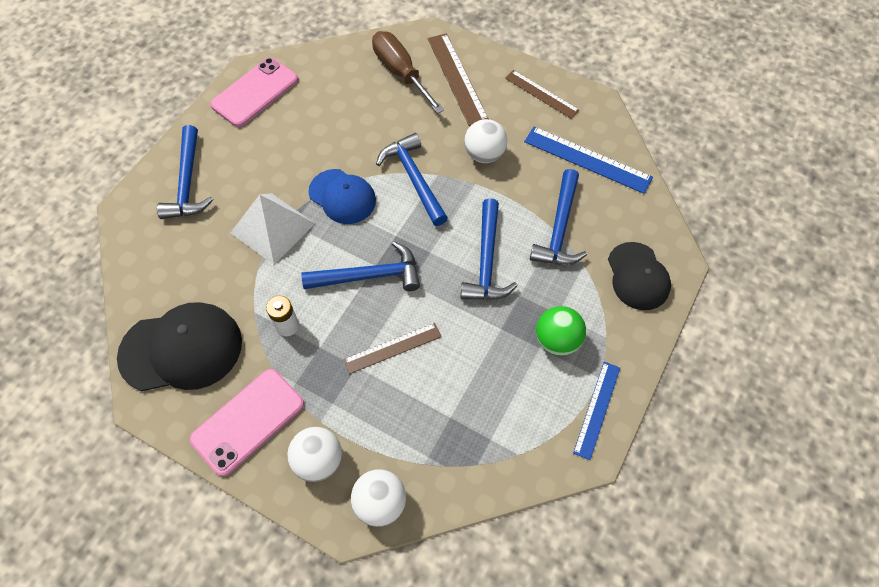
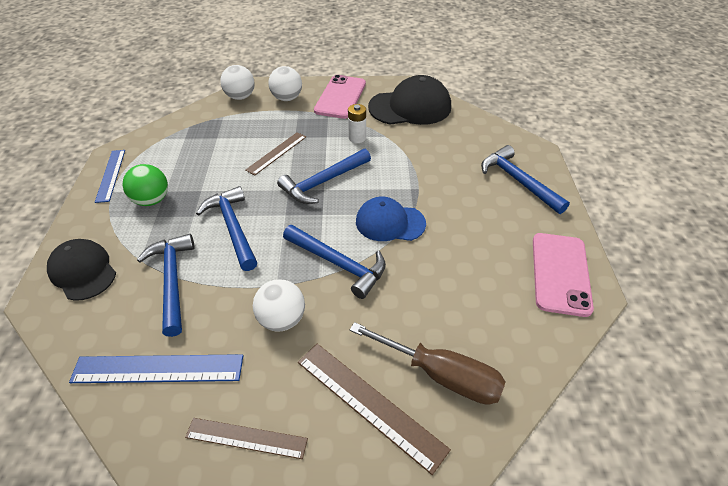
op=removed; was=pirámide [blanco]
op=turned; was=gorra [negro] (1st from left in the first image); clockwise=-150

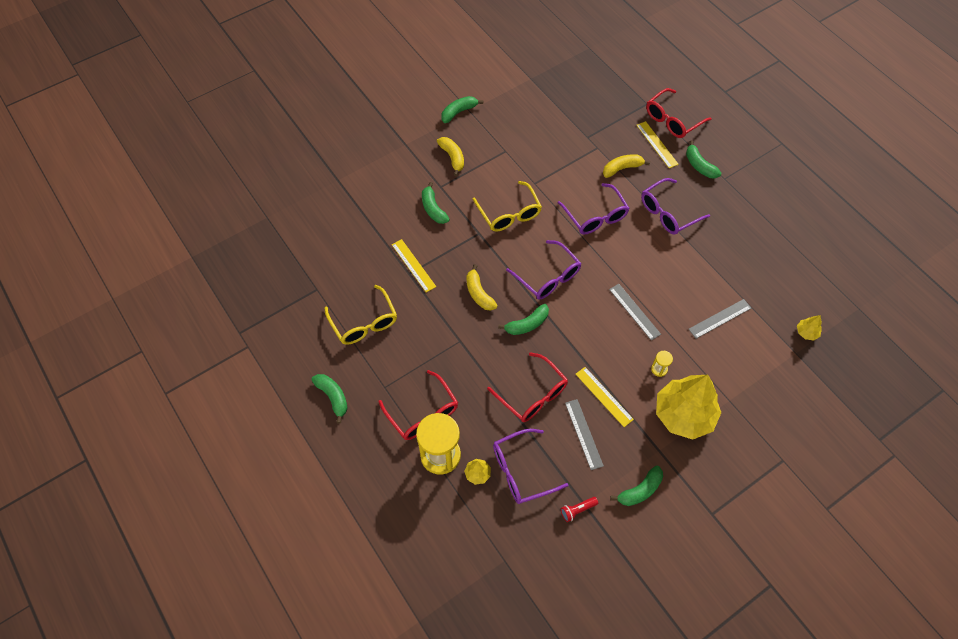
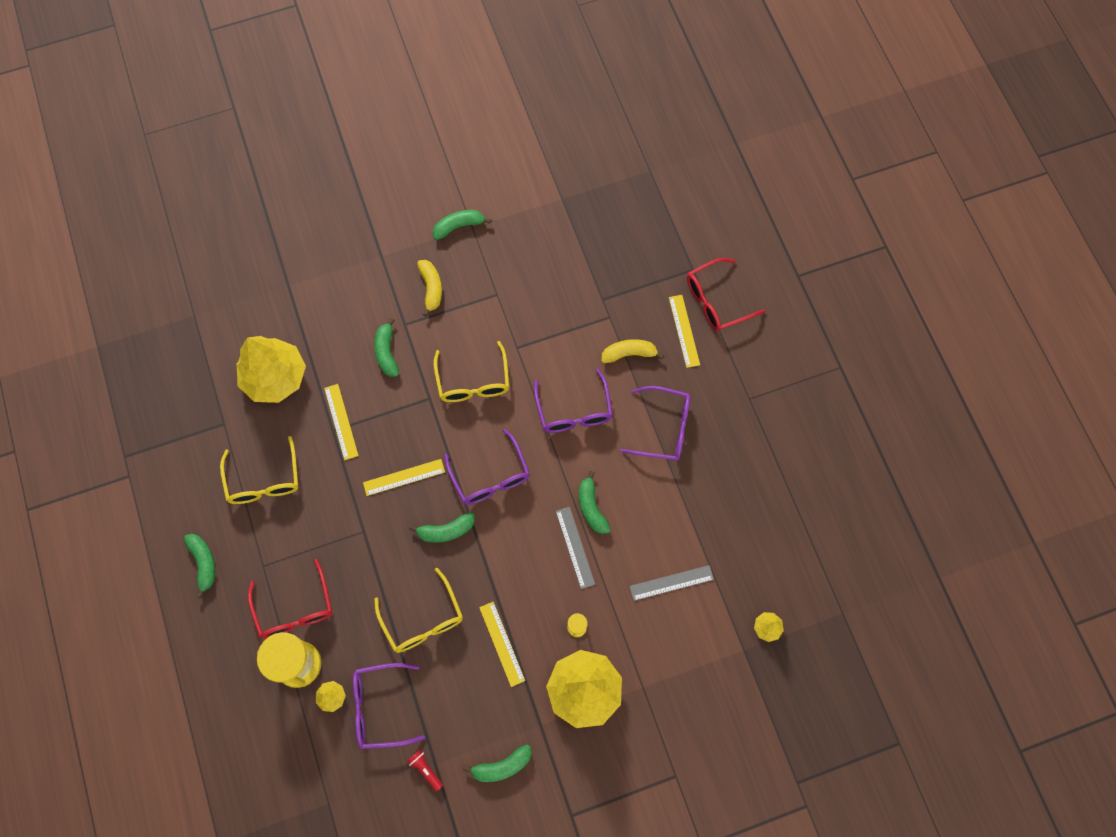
op=moved; was=plátano [verde] (6th from left)
op=turned; was=gafas [morado] (4th from left); clockwise=-150
op=replaced; was=plátano [amarillo] (2nd from left); now=regla [amarillo] (2nd from left)
op=recoloured; was=gafas [rojo] (2nd from left); now=gafas [amarillo] (2nd from left)
op=removed; was=regla [gris] (1st from left)
op=turned; was=lámpara de mano [rojo]; clockwise=60
op=added; now=árbol [amarillo] (1st from left)

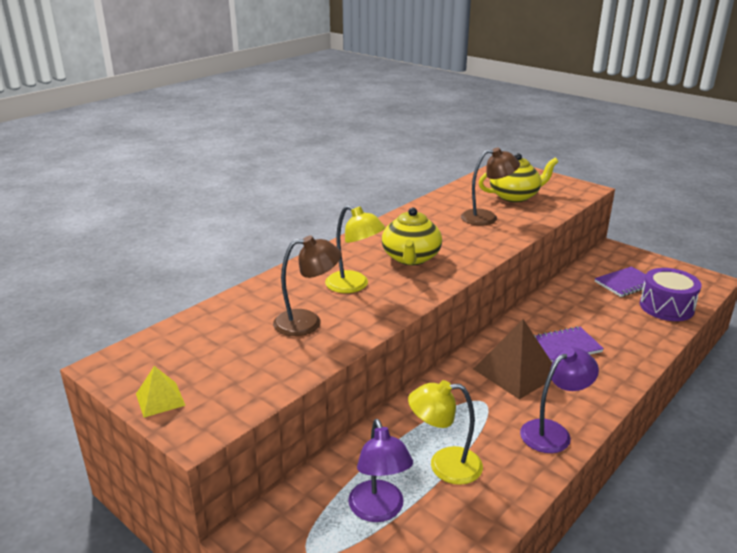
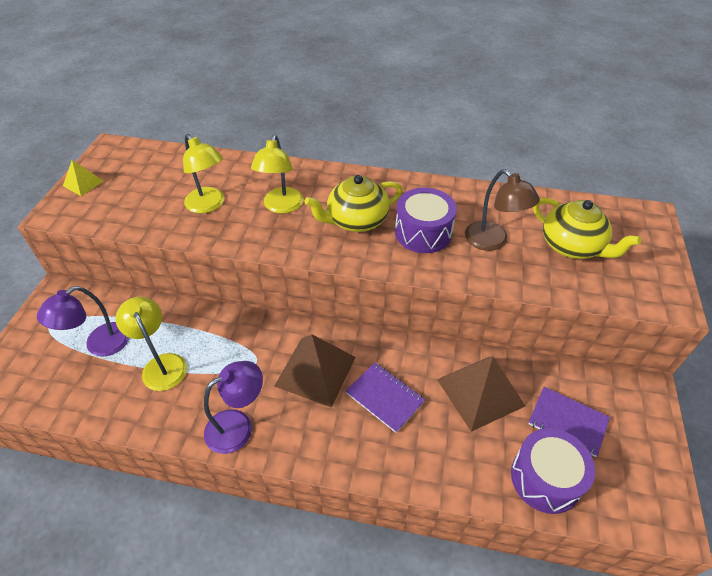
op=recoloured; was=lámpara [marrón] (1st from left); now=lámpara [amarillo] (2nd from left)
op=turned; was=lámpara [morado] (2nd from left); clockwise=-60
op=added; now=tambor [morado] (1st from left)
op=added; now=pirámide [marrón] (2nd from left)

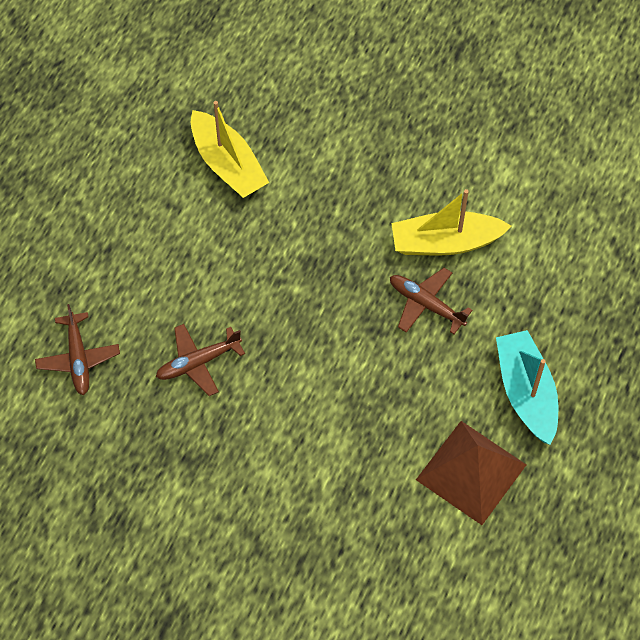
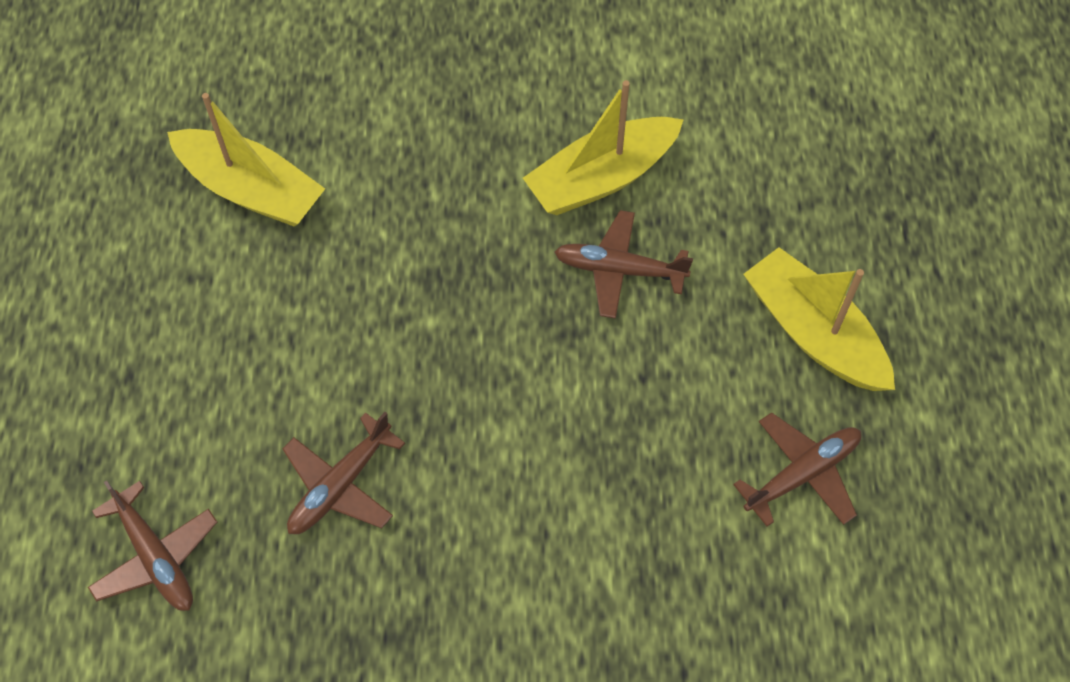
op=recoloured; was=barco [turquesa]; now=barco [amarillo] (3rd from left)
op=replaced; was=pirámide [marrón]; now=avión [marrón] (4th from left)

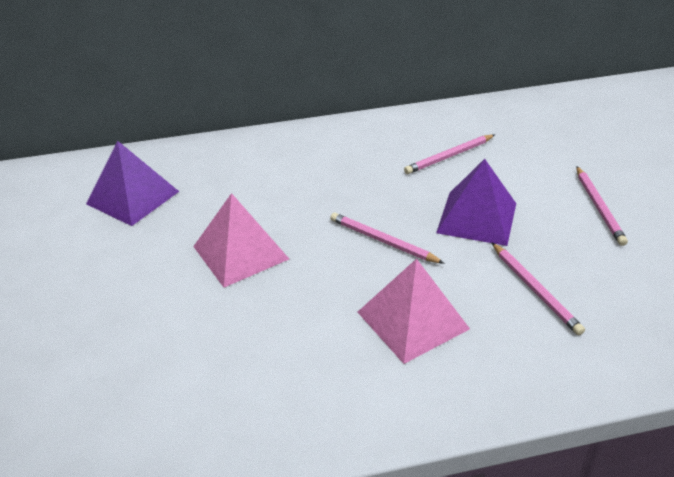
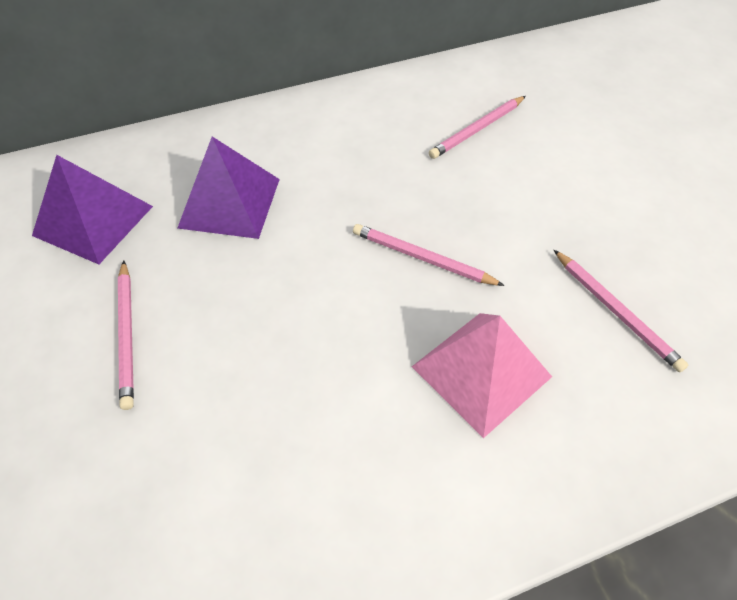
op=moved; was=pirámide [morado] (2nd from left)
op=moved; was=lápiz [rosa] (4th from left in the first image); now=lápiz [rosa] (1st from left)
op=removed; was=pirámide [rosa] (1st from left)

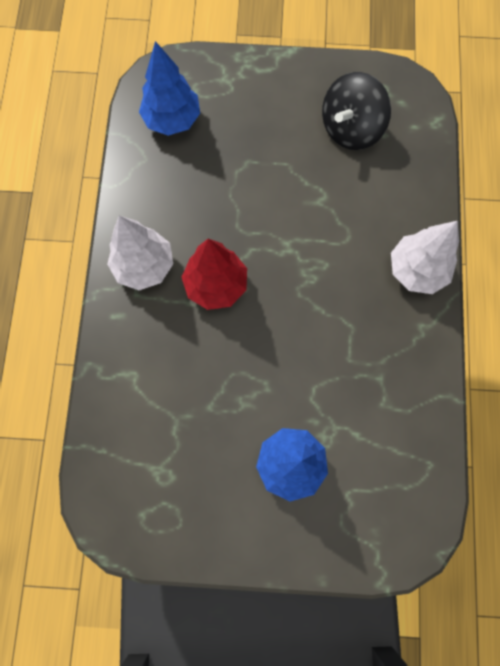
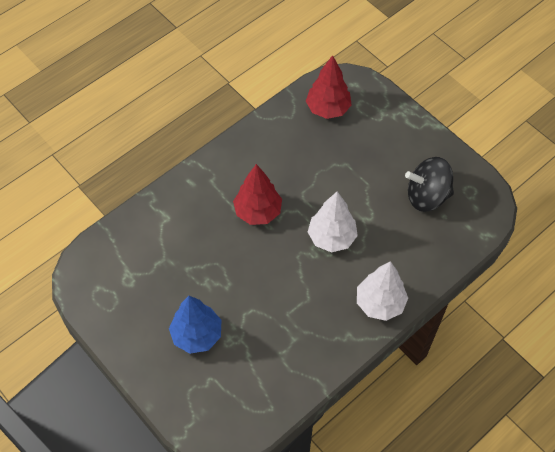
op=recoloured; was=árbol [azul] (1st from left); now=árbol [rojo] (2nd from left)
op=moved; was=árbol [blanco] (1st from left)

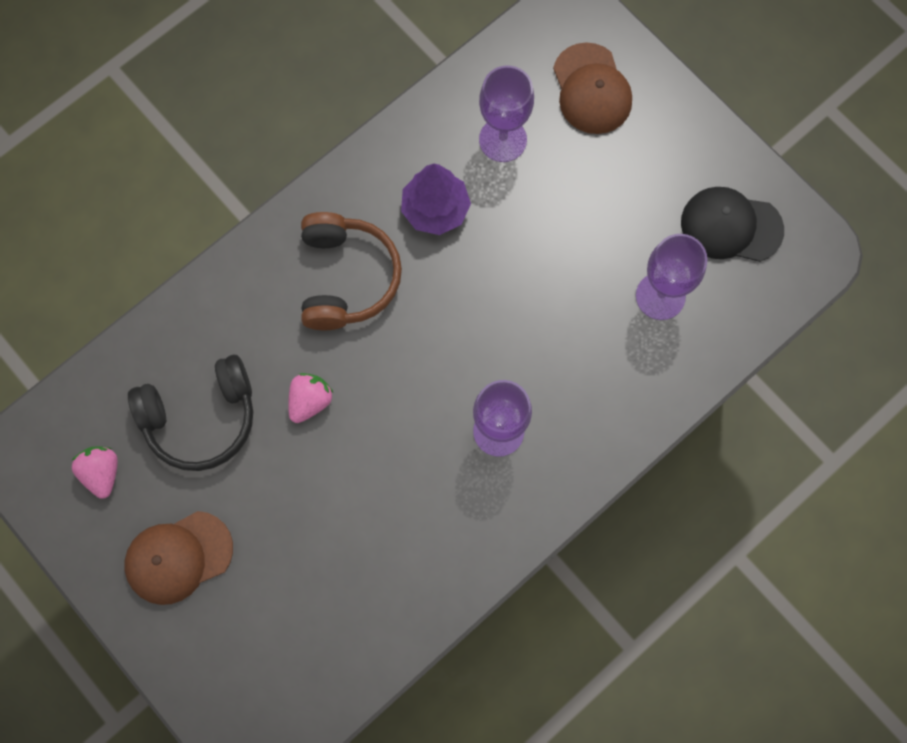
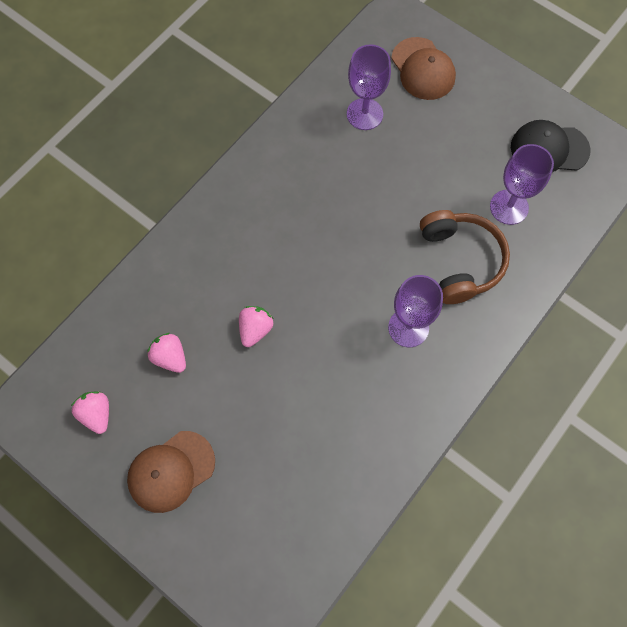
op=removed; was=árbol [morado]
op=moved; was=auriculares [marrón]
op=replaced; was=auriculares [negro]; now=fresa [rosa] (2nd from left)

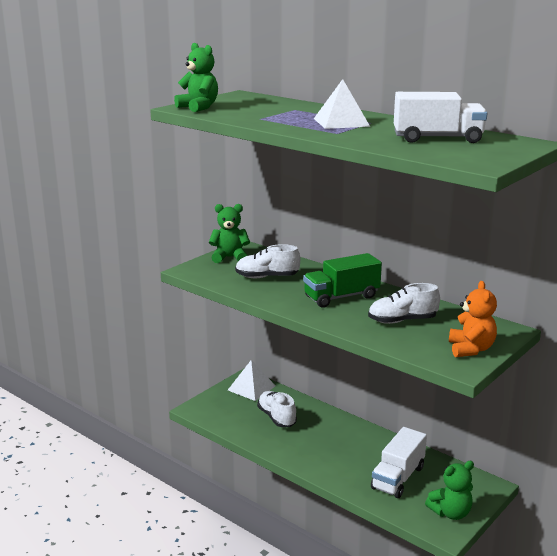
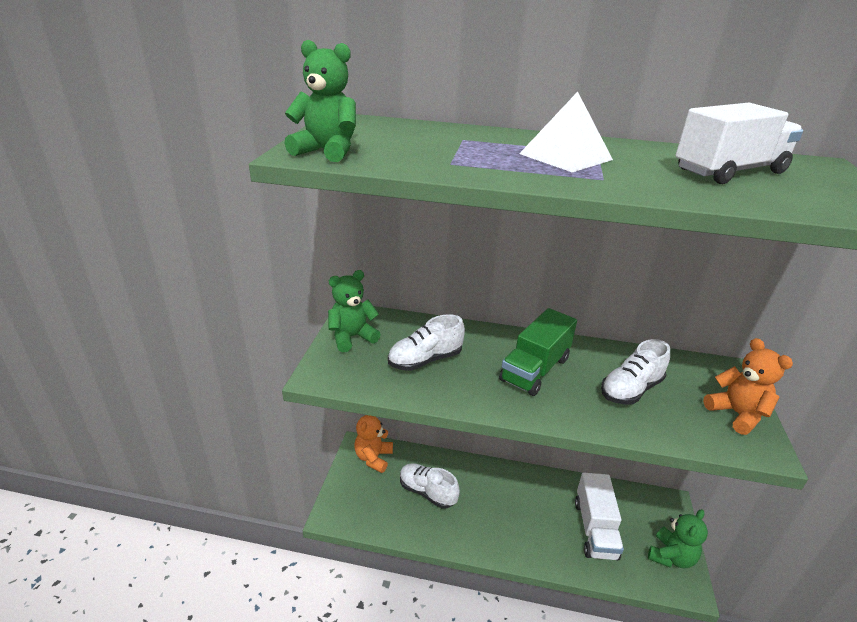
op=replaced; was=pirámide [blanco] (1st from left); now=osito [naranja] (1st from left)

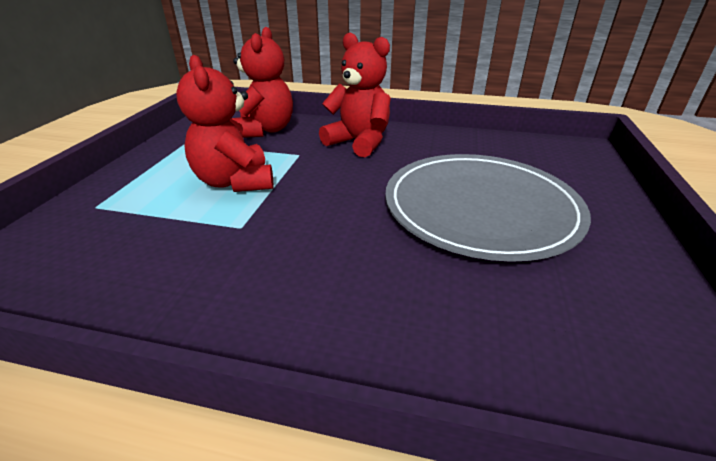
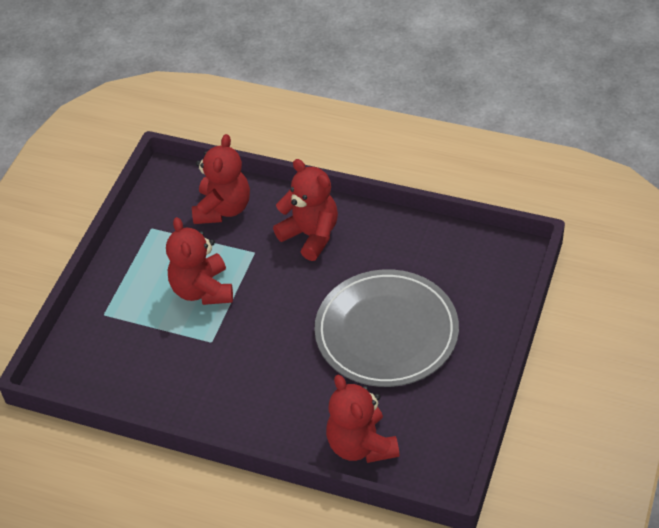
op=added; now=osito [rojo] (4th from left)

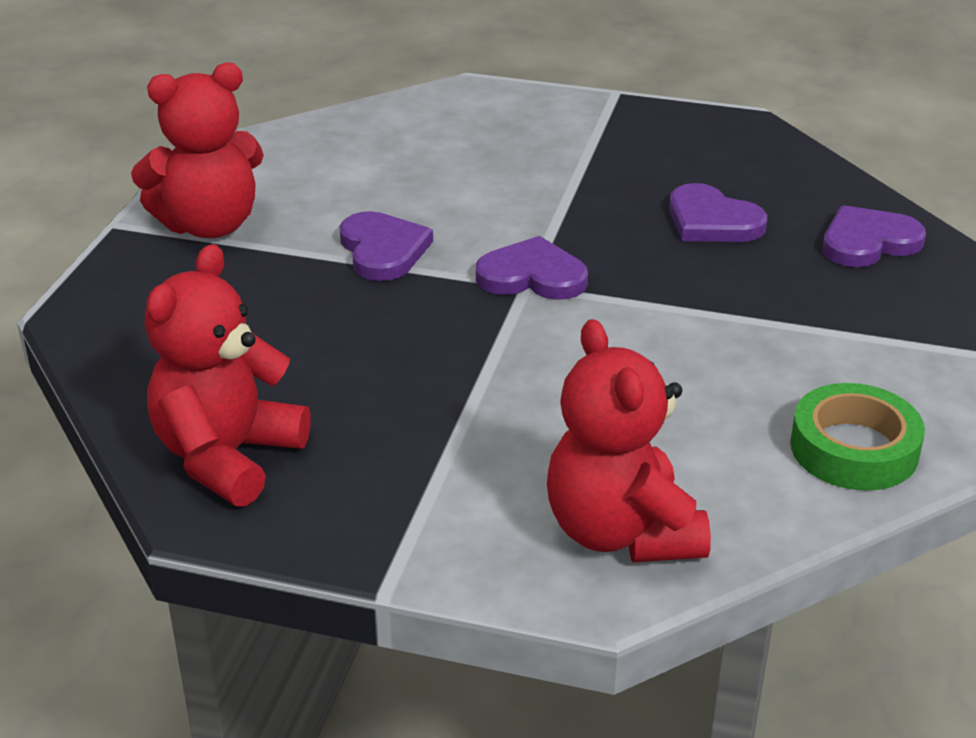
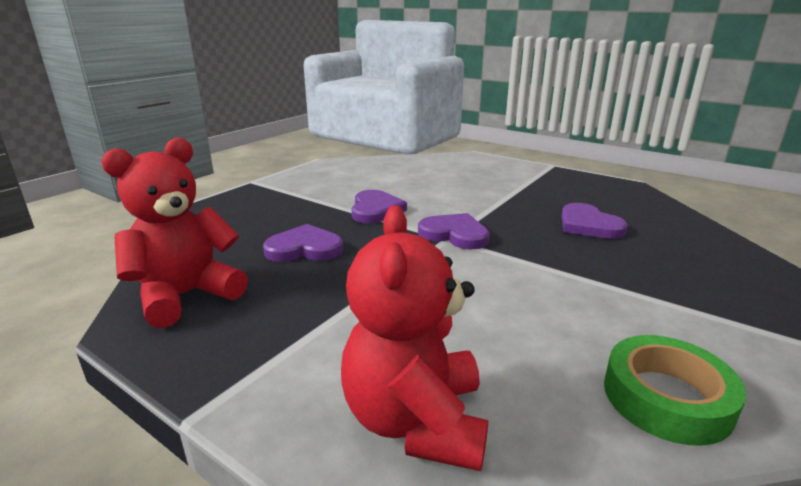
op=removed; was=osito [rojo] (1st from left)
op=moved; was=corazón [morado] (4th from left in the first image); now=corazón [morado] (1st from left)

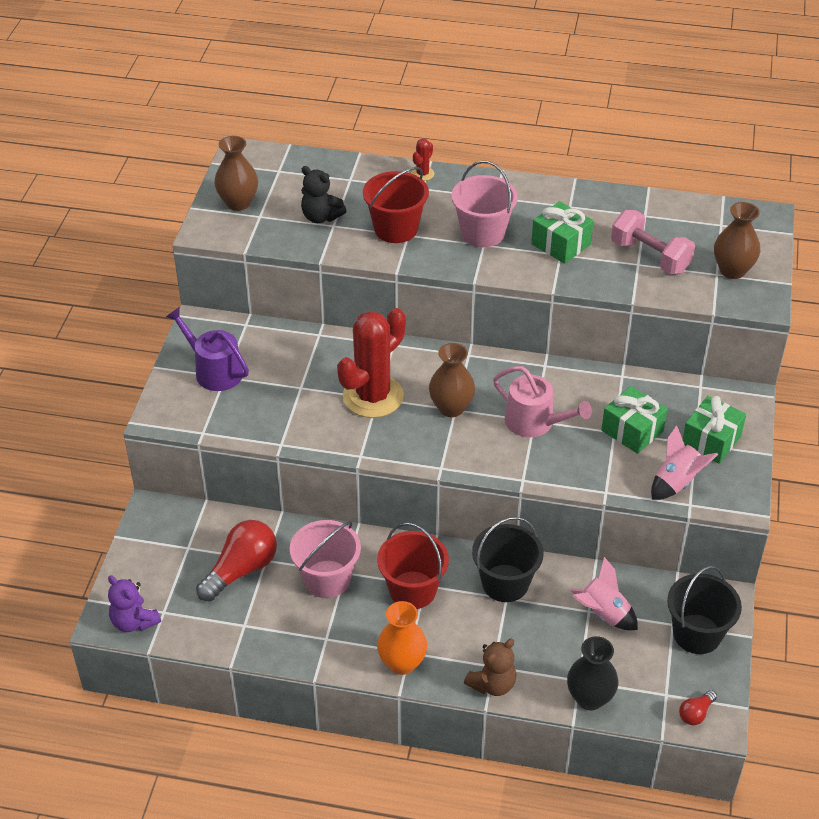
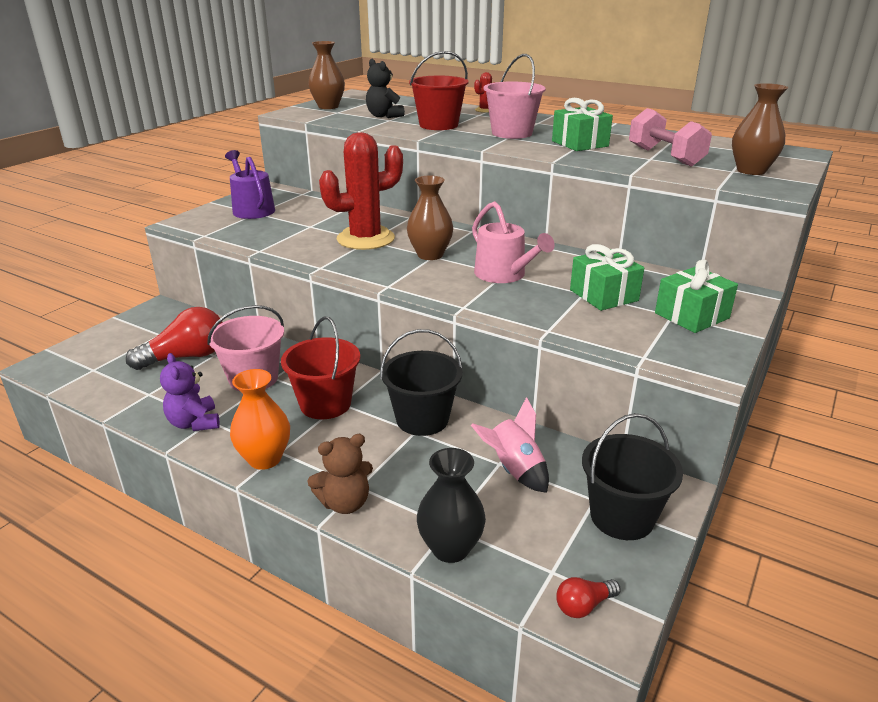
op=removed; was=cohete [rosa] (2nd from left)
op=moved; was=osito [morado]

